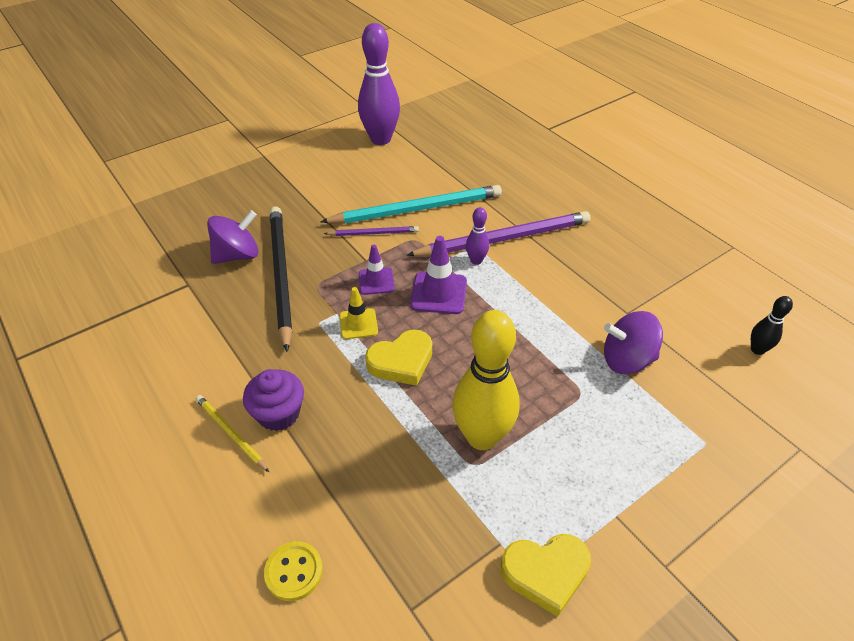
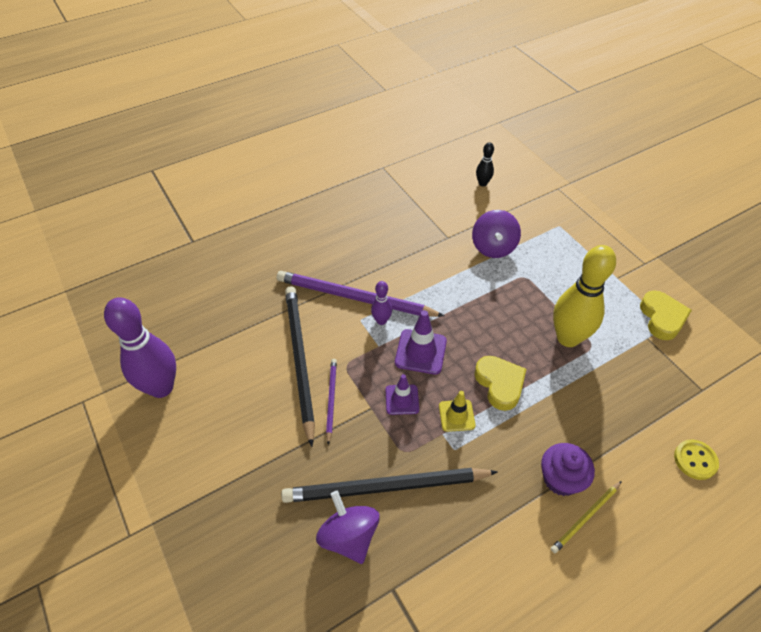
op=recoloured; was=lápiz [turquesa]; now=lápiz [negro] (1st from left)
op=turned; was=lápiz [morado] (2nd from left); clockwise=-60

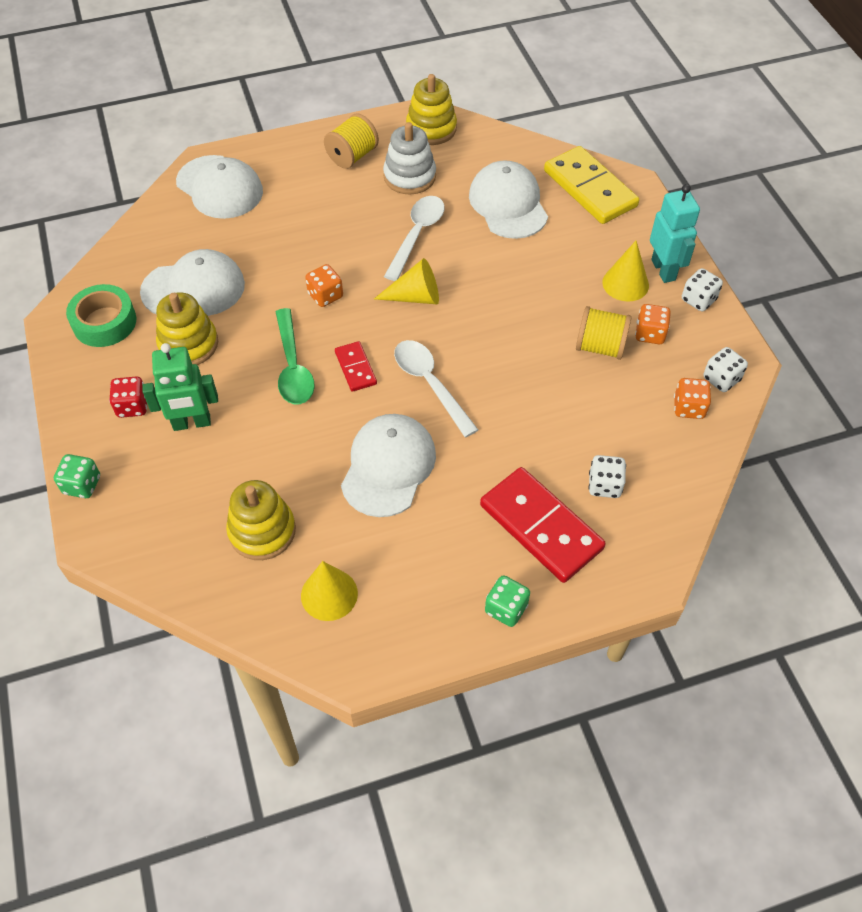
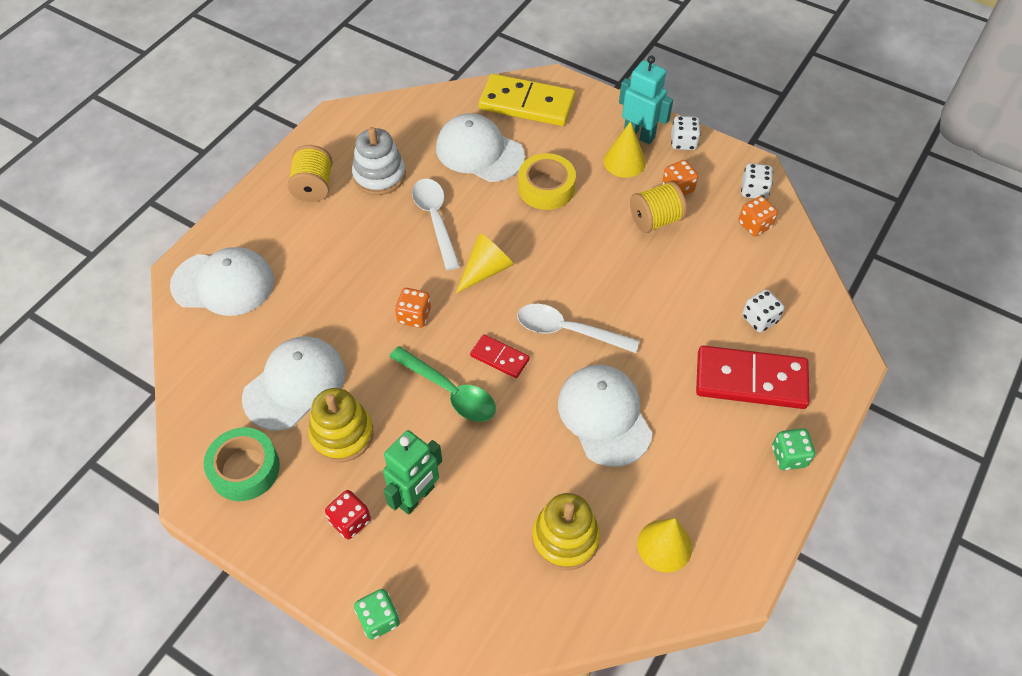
op=removed; was=juguete apilable [amarillo] (3rd from left)
op=added; now=cinta adhesiva [amarillo]

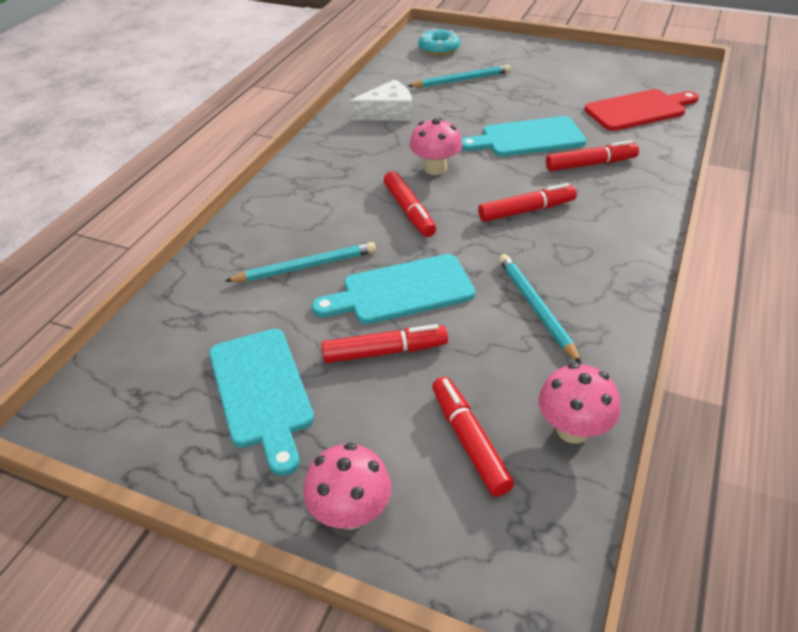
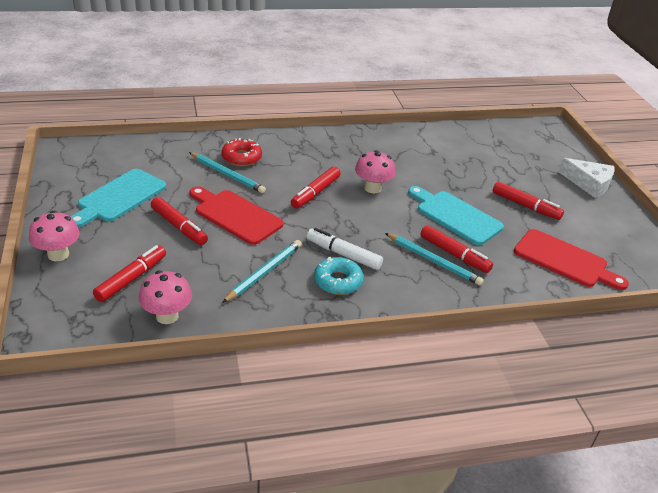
op=moved; was=rosquilla [turquesa]
op=moved; was=lápiz [turquesa] (2nd from left in the first image); now=lápiz [turquesa] (3rd from left)
op=moved; was=queso [blanco]
op=moved; was=rotulador [rojo] (4th from left in the first image); now=rotulador [rojo] (5th from left)
op=recoloured; was=tabla de cortar [turquesa] (2nd from left); now=tabla de cortar [rojo] (1st from left)
op=added; now=rosquilla [rojo]
op=added; now=rotulador [blanco]

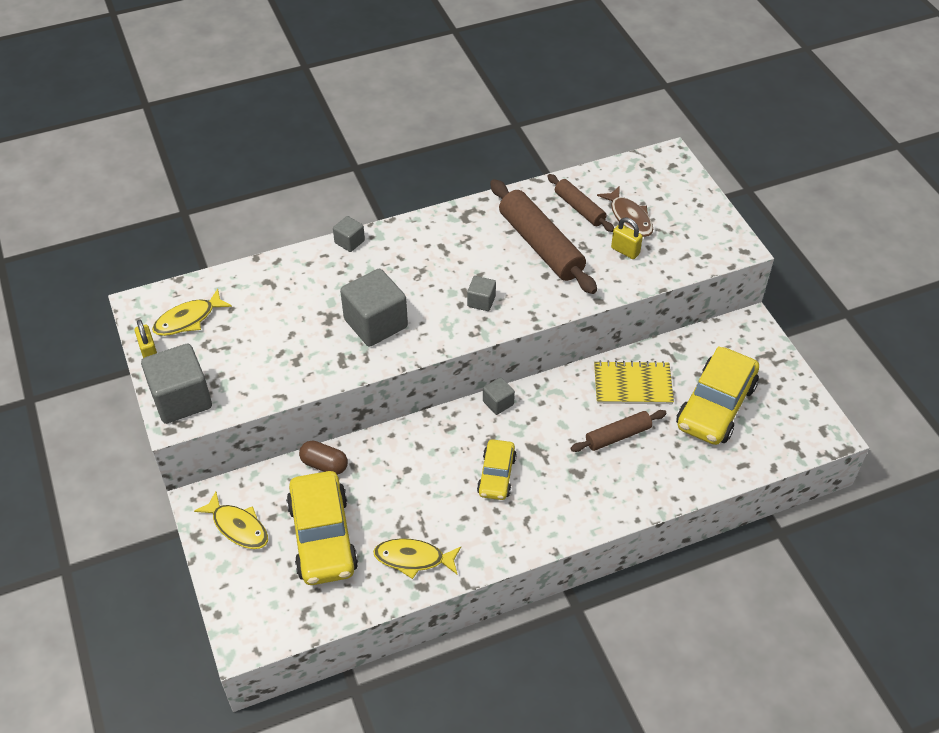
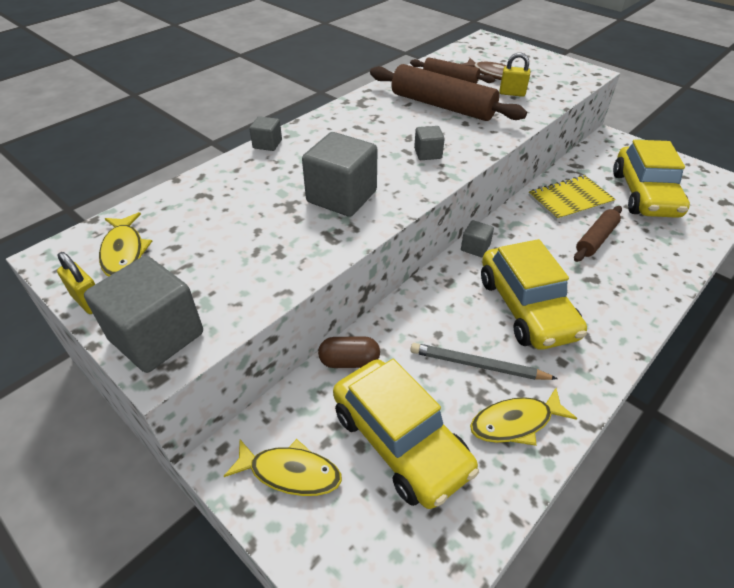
op=turned; was=pez [amarillo] (1st from left); clockwise=-45
op=resized; was=coche [amarillo] (2nd from left); ratio=1.75
op=added; now=lápiz [gris]

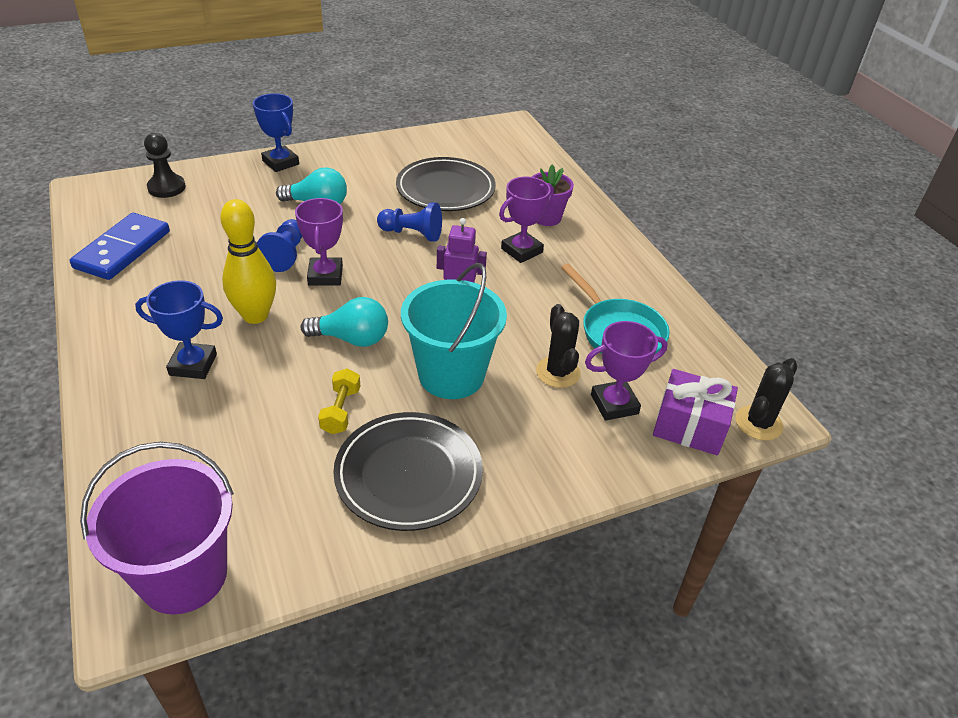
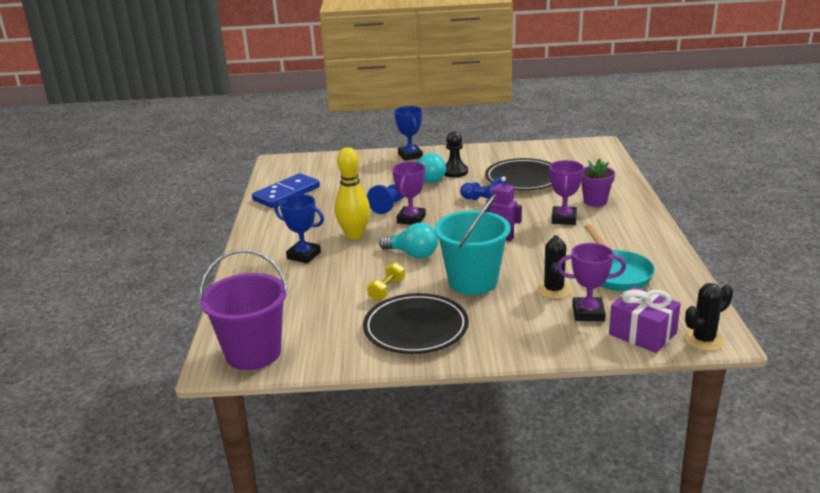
op=moved; was=peón [negro]
op=turned; was=trofeo [morado] (2nd from left); clockwise=-60

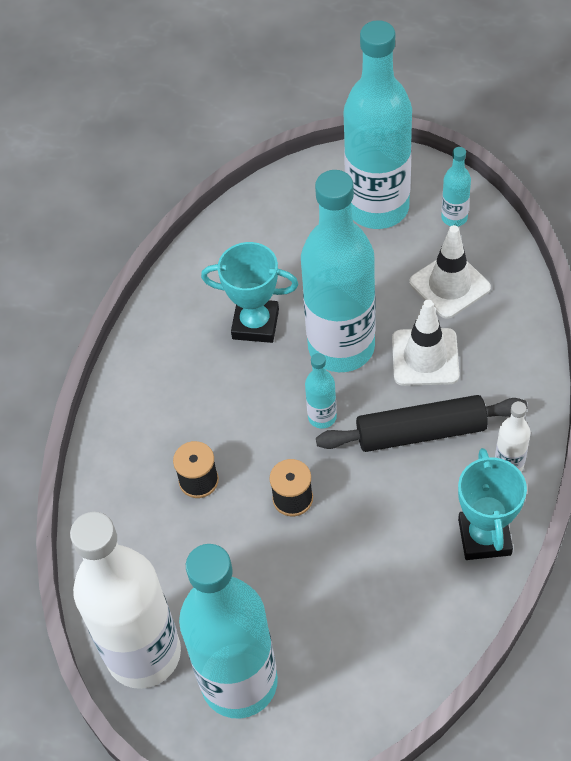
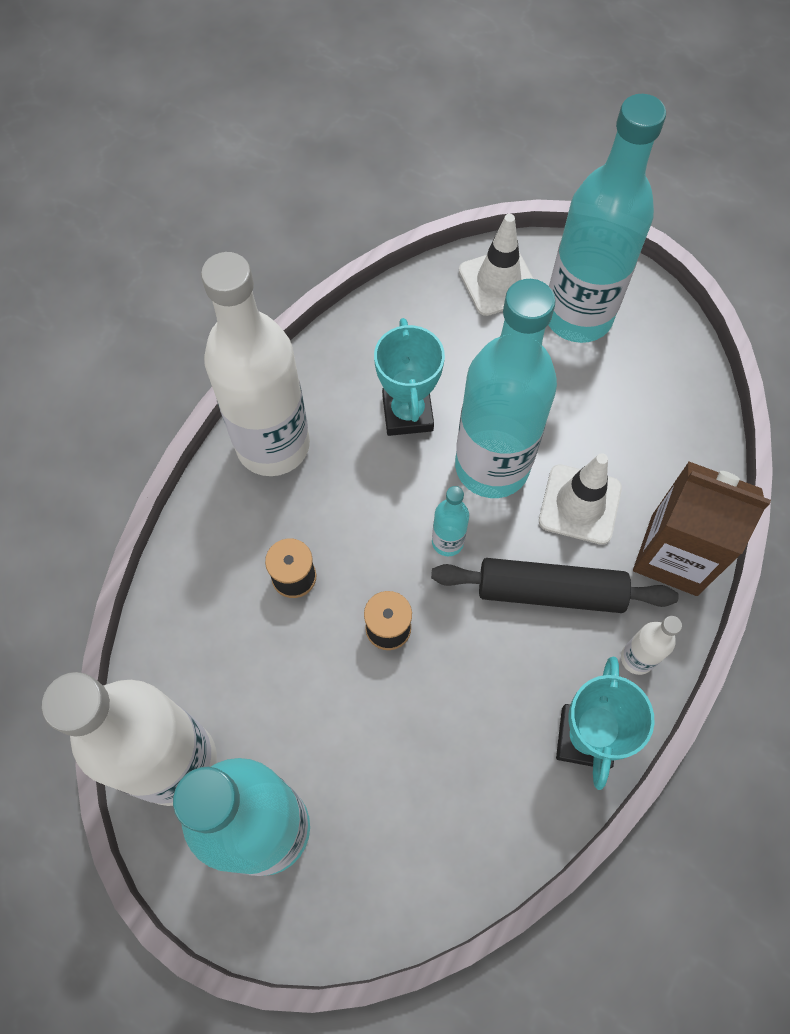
op=removed; was=botella [turquesa] (5th from left)
op=moved; was=cono de tráfico [blanco] (2nd from left in the first image); now=cono de tráfico [blanco] (1st from left)
op=turned; was=trofeo [turquesa] (1st from left); clockwise=60
op=added; now=botella [blanco] (2nd from left)
op=added; now=cartón de leche [marrón]

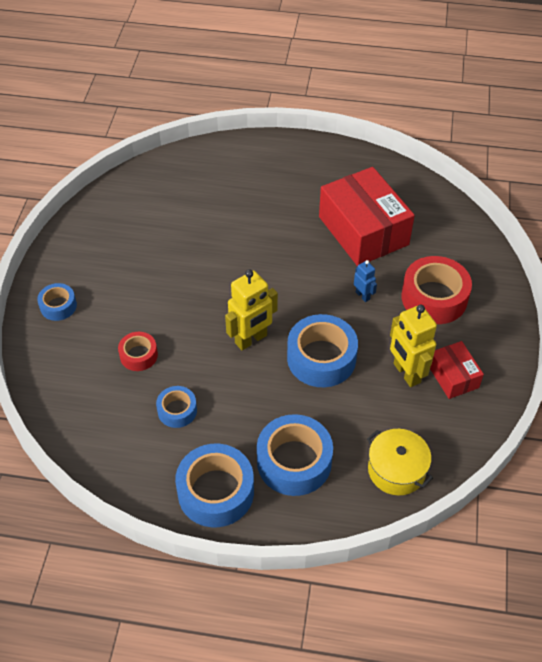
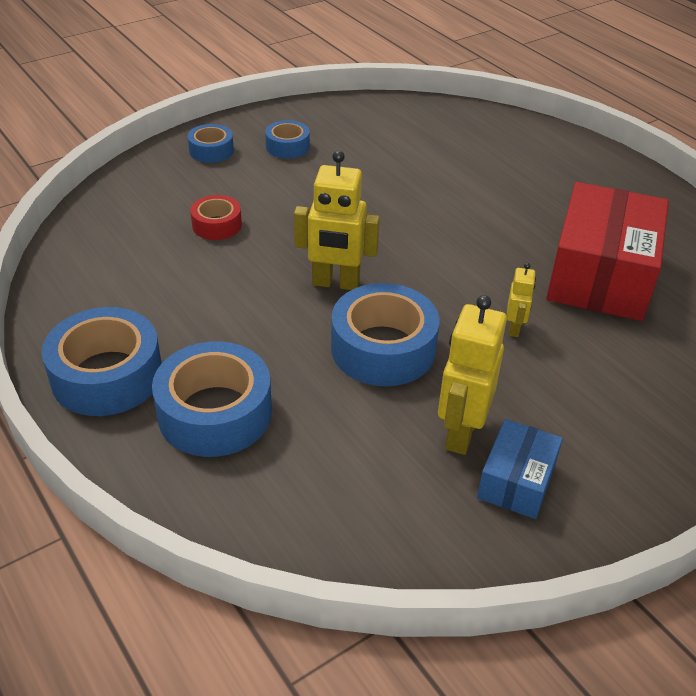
op=removed; was=cinta adhesiva [rojo] (2nd from left)
op=recoloured; was=robot [azul]; now=robot [amarillo] (3rd from left)
op=recoloured; was=caja [rojo] (2nd from left); now=caja [azul]
op=moved; was=cinta adhesiva [azul] (2nd from left in the first image); now=cinta adhesiva [azul] (4th from left)
op=removed; was=olla [amarillo]

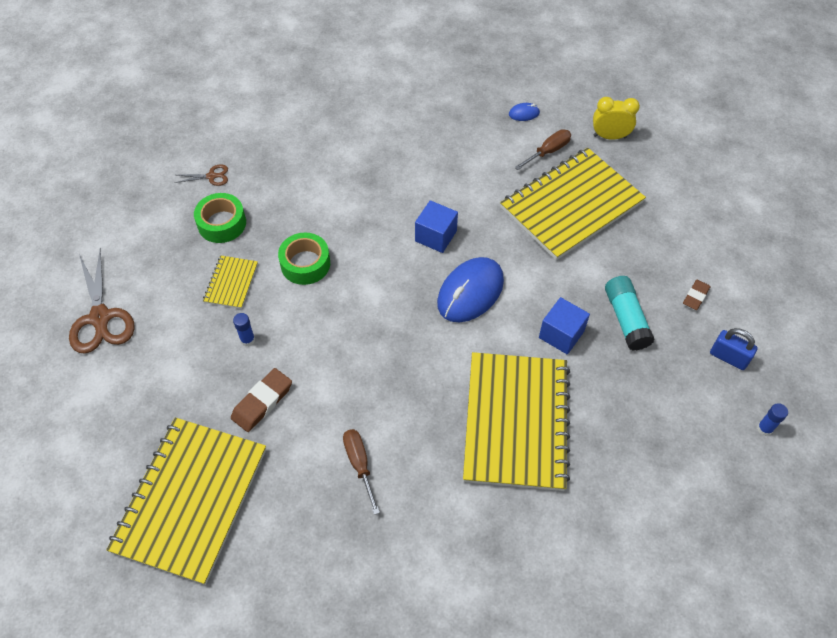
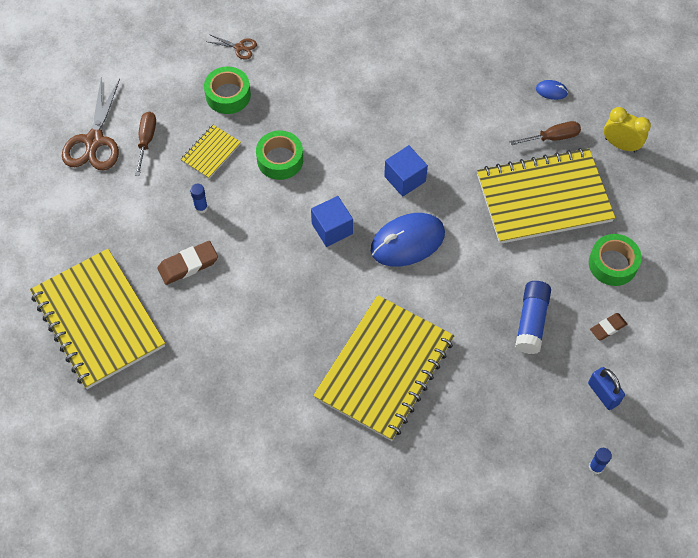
op=recoloured; was=barra de pegamento [turquesa]; now=barra de pegamento [azul] (2nd from left)
op=moved; was=cubo [azul] (2nd from left in the first image); now=cubo [azul] (1st from left)
op=turned; was=cuaderno [amarillo] (1st from left); clockwise=-75
op=moved; was=destornillador [marrón] (1st from left)
op=added; now=cinta adhesiva [verde] (3rd from left)

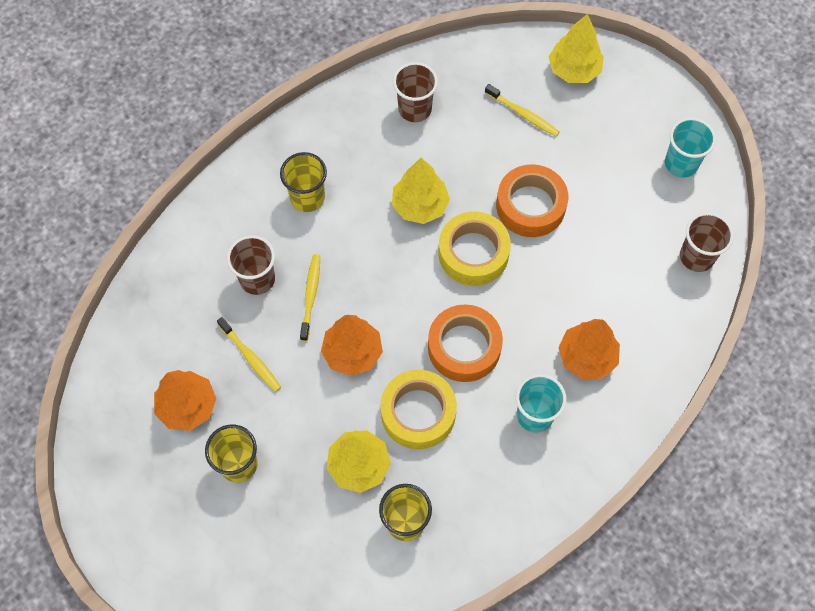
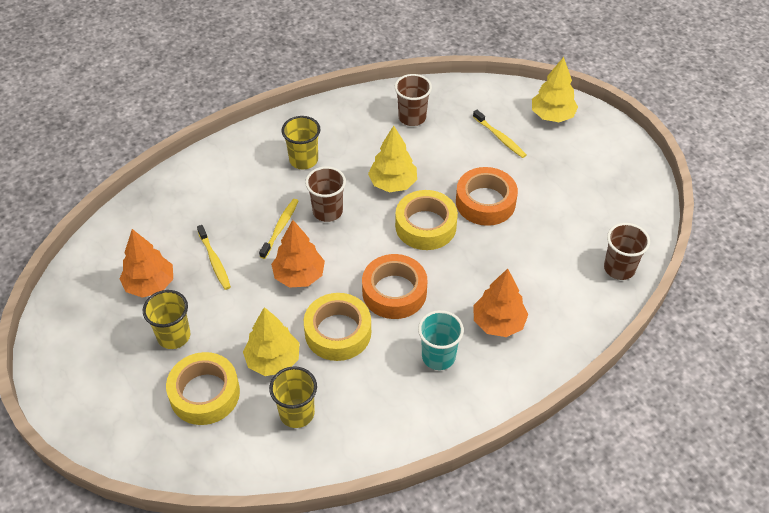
op=removed; was=vaso [turquesa] (2nd from left)
op=moved; was=vaso [marrón] (1st from left)
op=added; now=cinta adhesiva [amarillo] (1st from left)

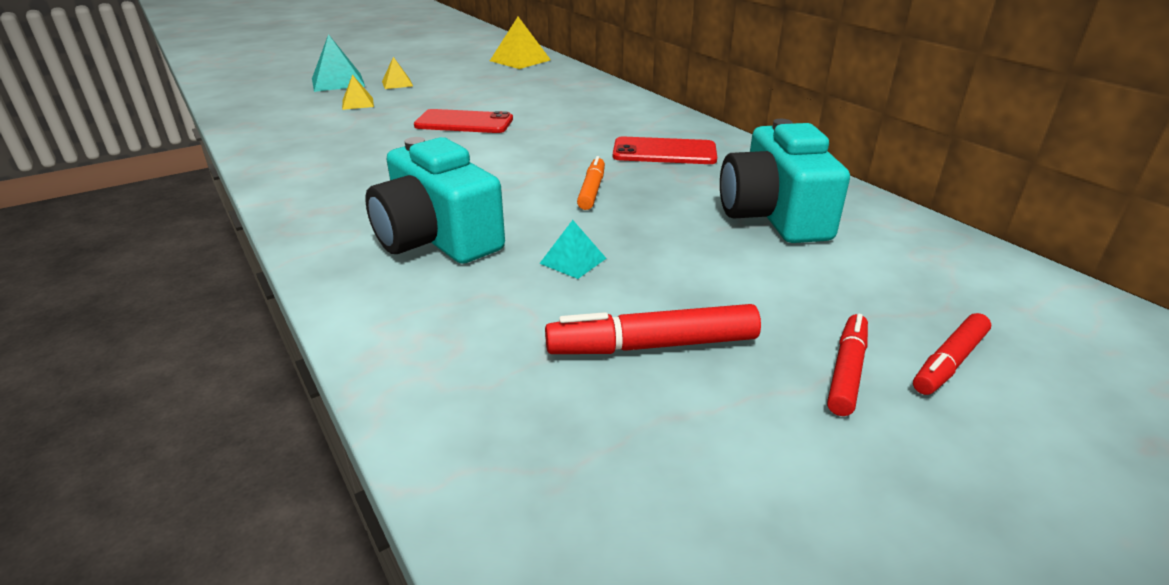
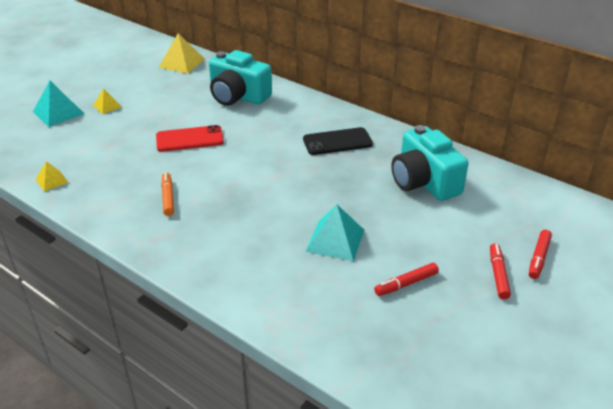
op=moved; was=pirámide [amarillo] (1st from left)
op=moved; was=cámara [turquesa] (1st from left)
op=recoloured; was=móvil [rojo] (2nd from left); now=móvil [negro]
op=moved; was=rotulador [naranja]
op=resized; was=pirámide [turquesa] (2nd from left); ratio=1.75
op=resized; was=rotulador [rojo] (1st from left); ratio=0.65

